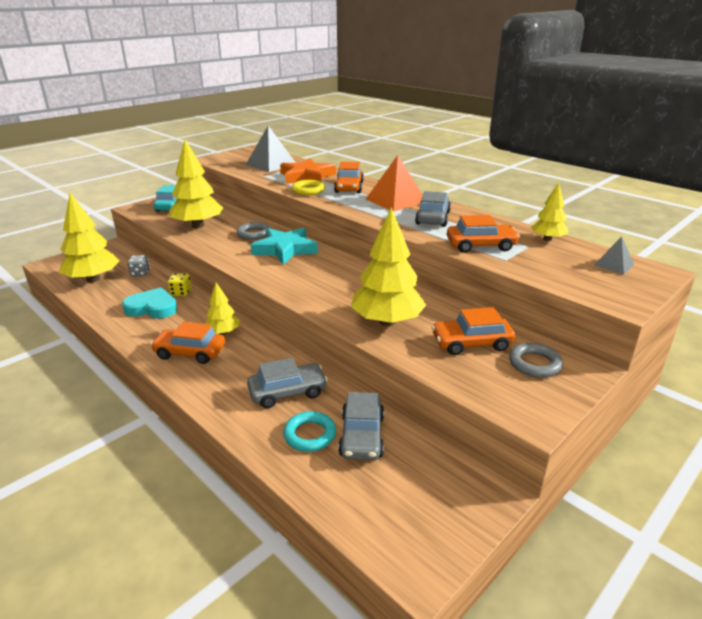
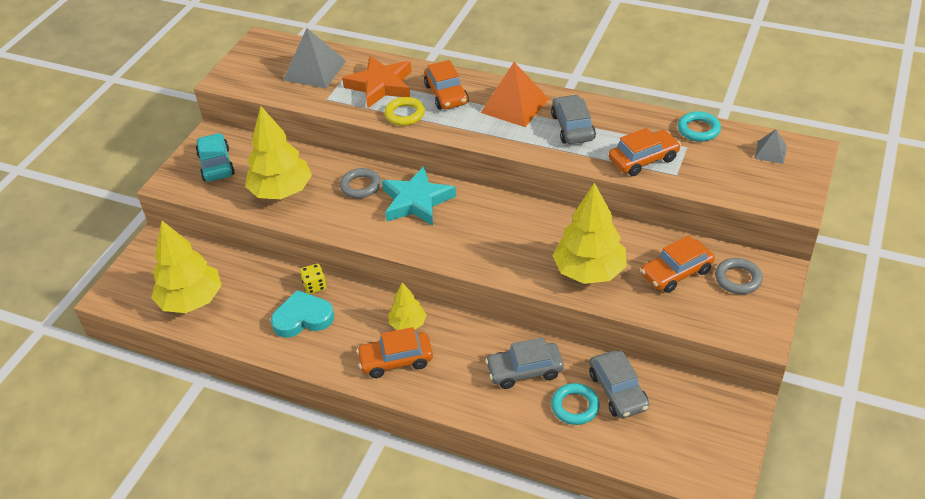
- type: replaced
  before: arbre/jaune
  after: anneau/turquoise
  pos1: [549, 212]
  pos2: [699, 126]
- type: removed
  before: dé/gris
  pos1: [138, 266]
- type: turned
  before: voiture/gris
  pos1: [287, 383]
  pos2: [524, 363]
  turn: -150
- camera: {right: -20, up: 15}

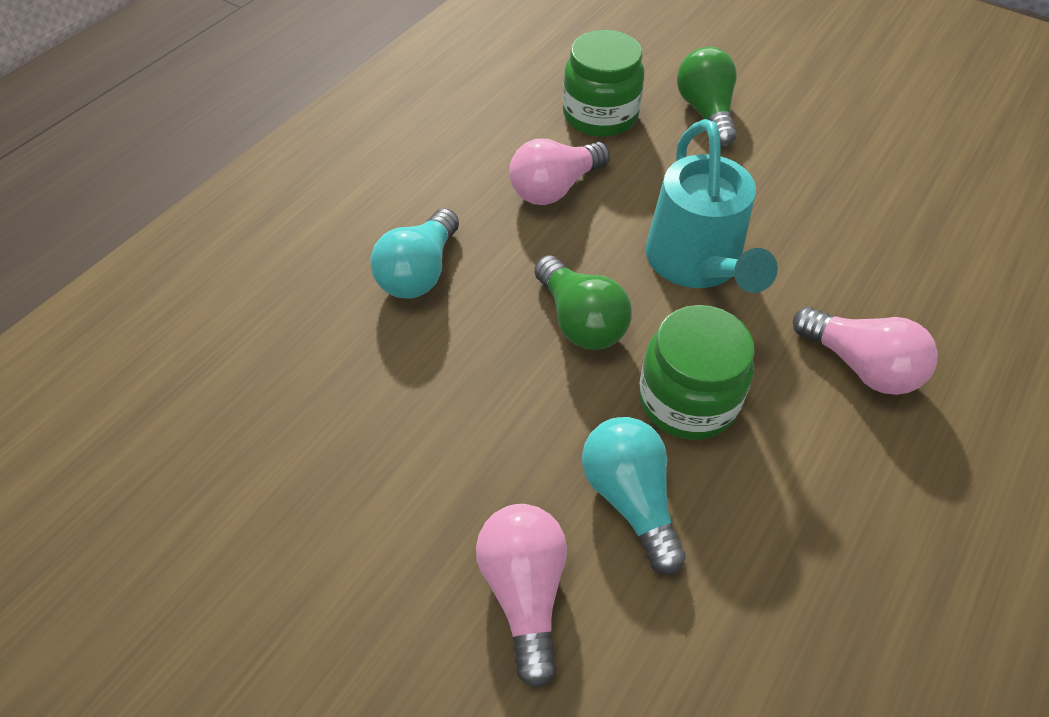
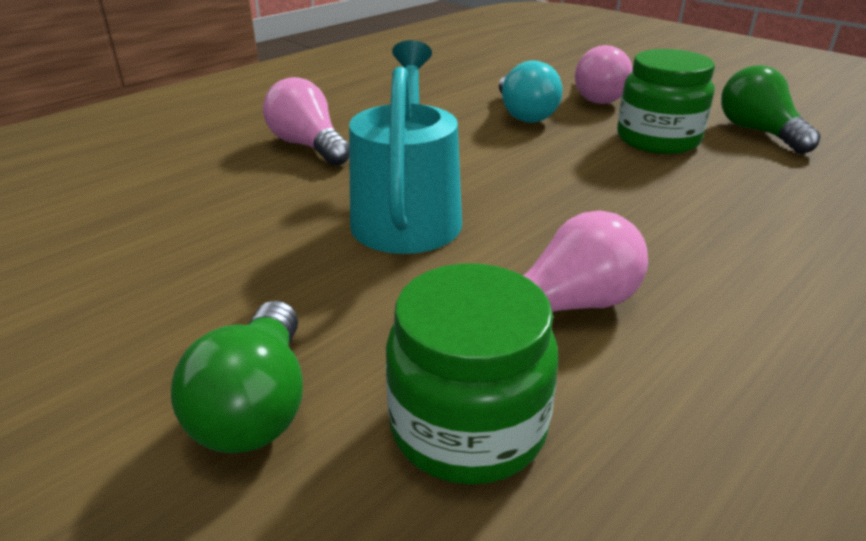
- type: removed
  before: ampoule/turquoise
  pos1: [414, 253]
- type: moved
  before: ampoule/vert
  pos1: [583, 302]
  pos2: [771, 109]
- type: moved
  before: bocal/vert
  pos1: [696, 372]
  pos2: [666, 101]
- camera: {right: -170, up: -20}

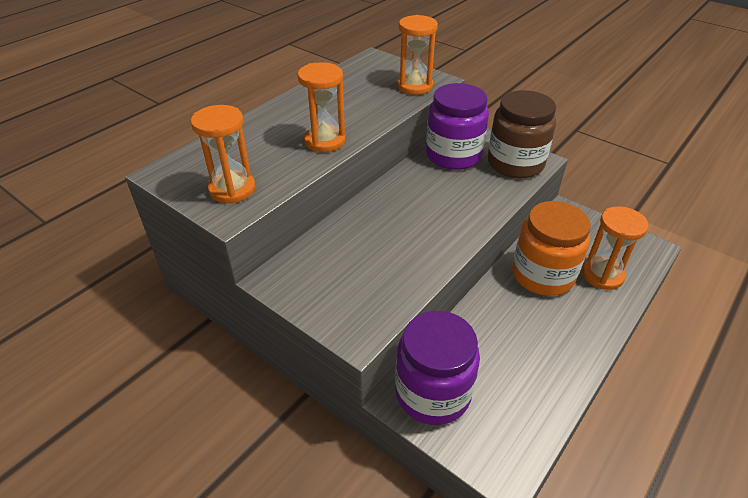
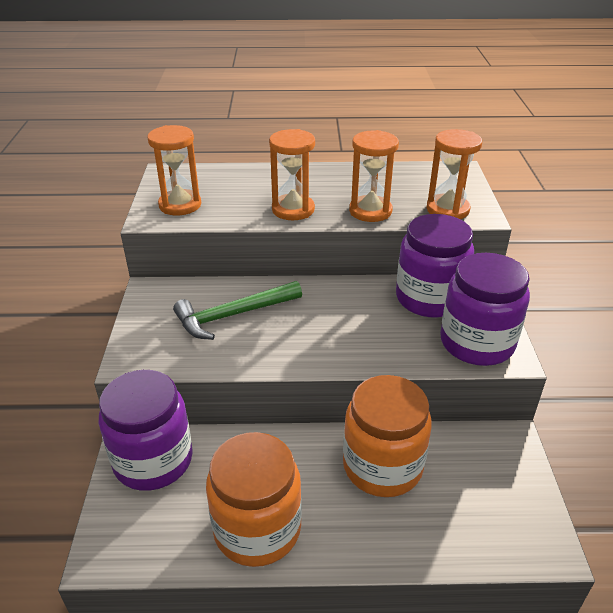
- type: recoloured
  before: bocal/marron
  after: bocal/violet
  pos1: [522, 134]
  pos2: [485, 309]
- type: moved
  before: sablier/orange
  pos1: [615, 248]
  pos2: [374, 176]
- type: added
  after: marteau/vert
  pos2: [237, 310]
- type: added
  after: bocal/orange
  pos2: [254, 499]
- camera: {right: 50, up: -5}

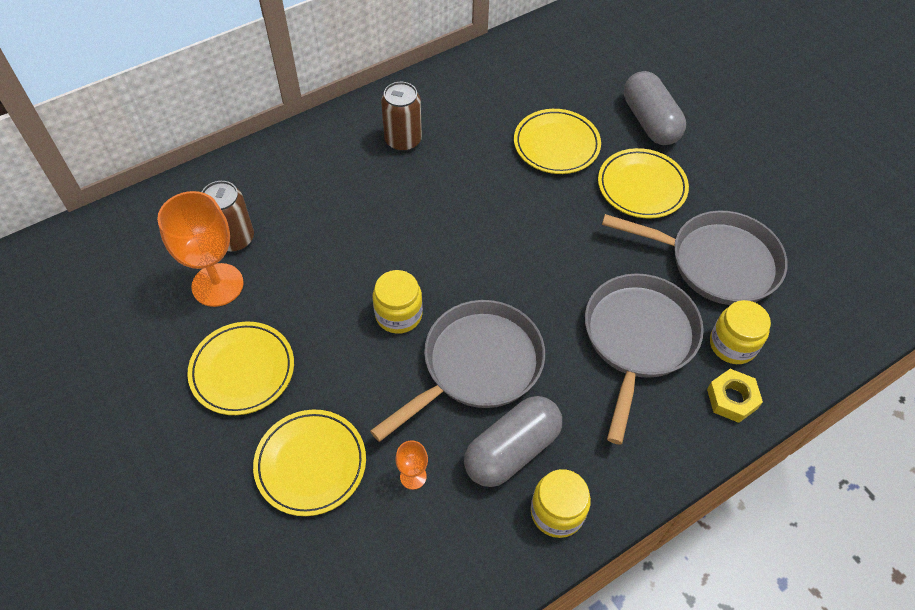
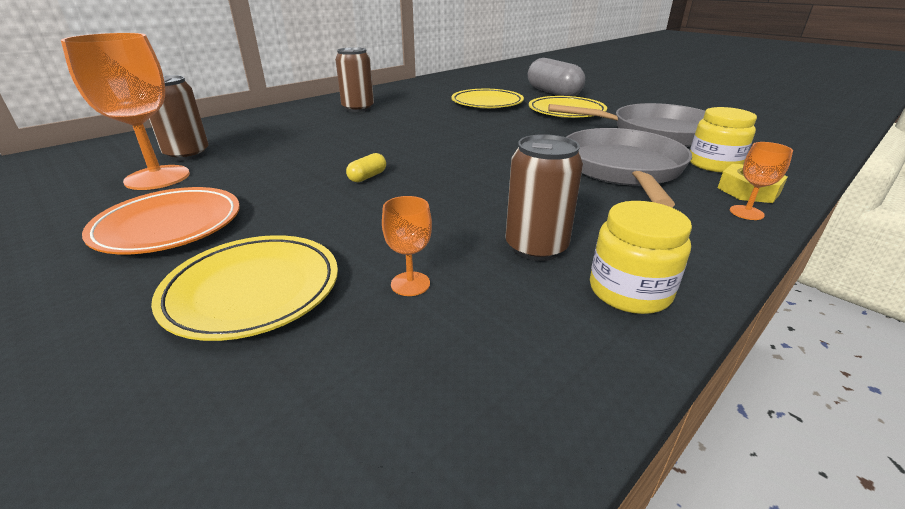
- type: replaced
  before: bocal/jaune
  after: gélule/jaune
  pos1: [398, 302]
  pos2: [366, 167]
- type: removed
  before: poêle/gris
  pos1: [457, 371]
- type: recoloured
  before: assiette/jaune
  after: assiette/orange
  pos1: [240, 368]
  pos2: [161, 220]
- type: replaced
  before: gélule/gris
  after: canette/marron
  pos1: [513, 441]
  pos2: [544, 197]
- type: added
  after: verre à pied/orange
  pos2: [761, 181]
- camera: {right: -10, up: -25}

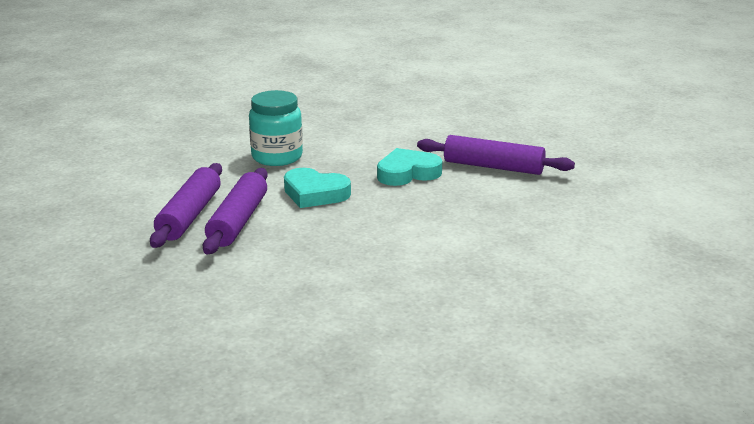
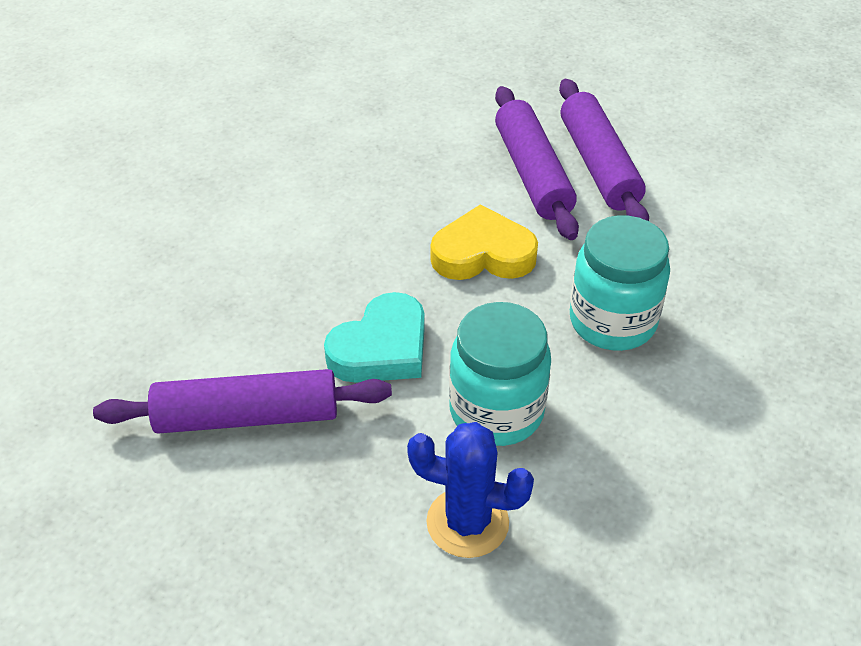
- type: recoloured
  before: cœur/turquoise
  after: cœur/jaune
  pos1: [317, 188]
  pos2: [484, 242]
- type: added
  after: bocal/turquoise
  pos2: [500, 374]
- type: added
  after: cactus/bleu
  pos2: [470, 490]
- camera: {right: 155, up: 20}

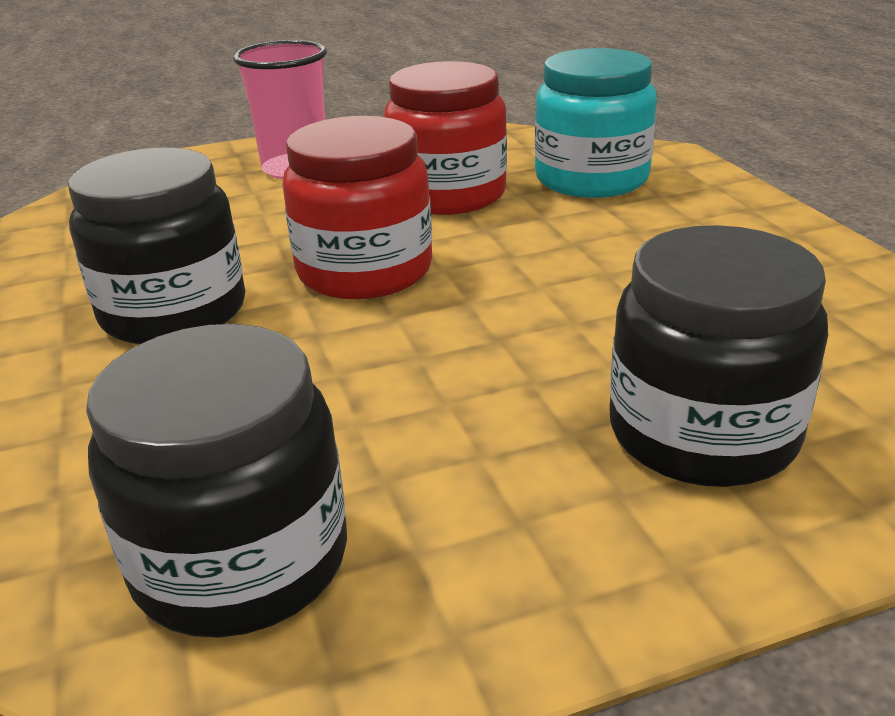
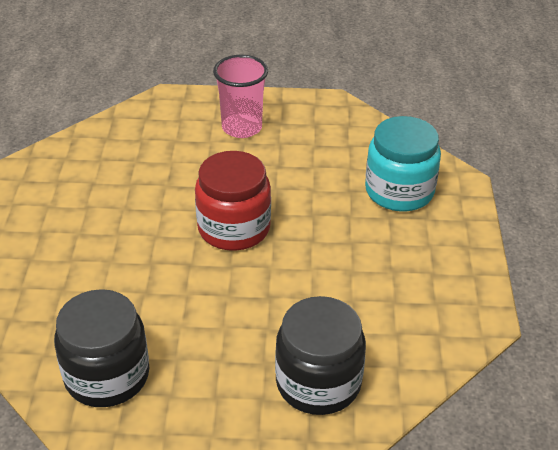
- type: removed
  before: bocal/rouge
  pos1: [445, 138]
- type: removed
  before: bocal/noir
  pos1: [156, 246]
- camera: {right: 20, up: 10}

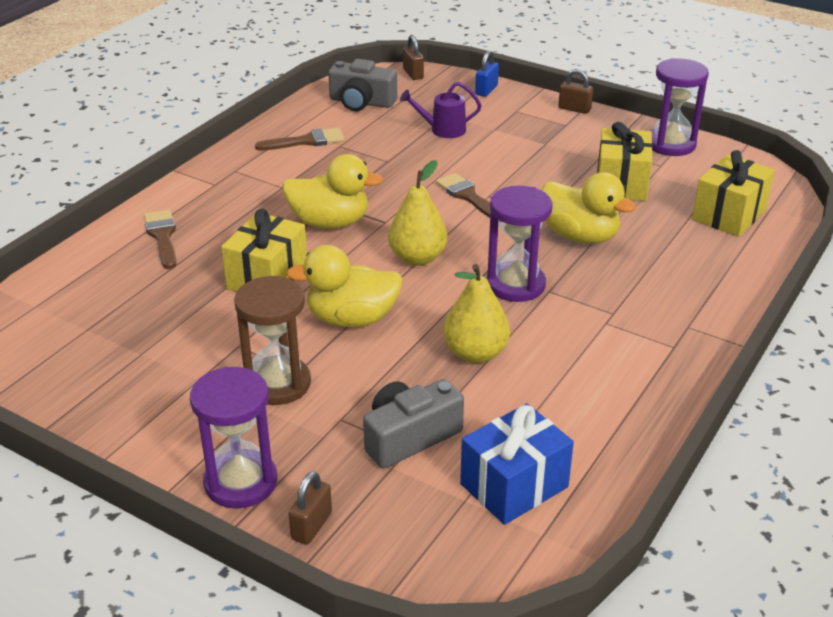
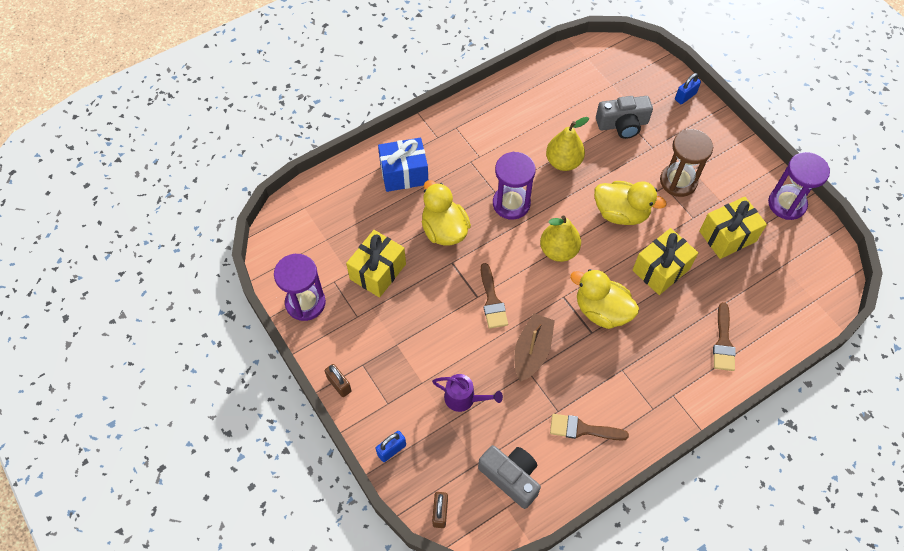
- type: moved
  before: cadeau/jaune
  pos1: [733, 193]
  pos2: [733, 228]
- type: moved
  before: sablier/violet
  pos1: [233, 438]
  pos2: [799, 186]
- type: moved
  before: cadeau/bleu
  pos1: [517, 464]
  pos2: [403, 165]
- type: recoloured
  before: cadenas/marron
  after: cadenas/bleu
  pos1: [310, 508]
  pos2: [688, 88]
- type: added
  after: bateau/marron
  pos2: [534, 347]
- camera: {right: -155, up: 25}

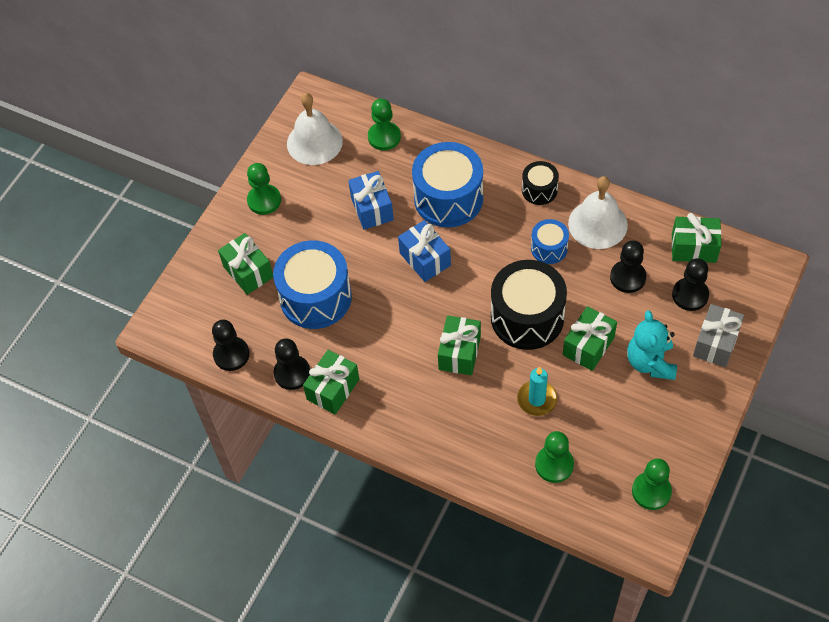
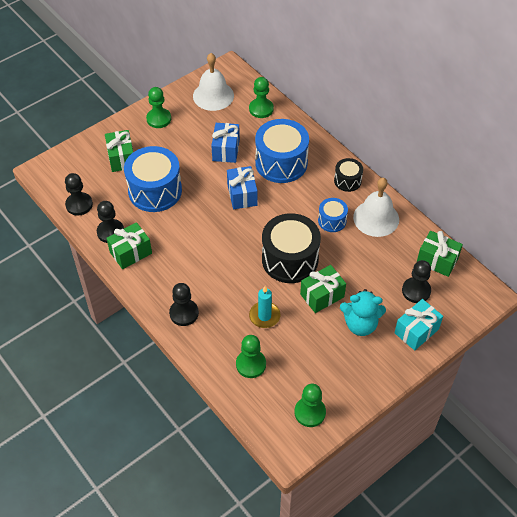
- type: moved
  before: pion/noir
  pos1: [628, 267]
  pos2: [184, 304]
- type: recoloured
  before: cadeau/gris
  after: cadeau/turquoise
  pos1: [718, 335]
  pos2: [418, 325]
- type: turned
  before: ours en peluche/turquoise
  pos1: [652, 345]
  pos2: [363, 312]
  turn: -105
- type: removed
  before: cadeau/vert
  pos1: [459, 345]
- camera: {right: 20, up: -5}

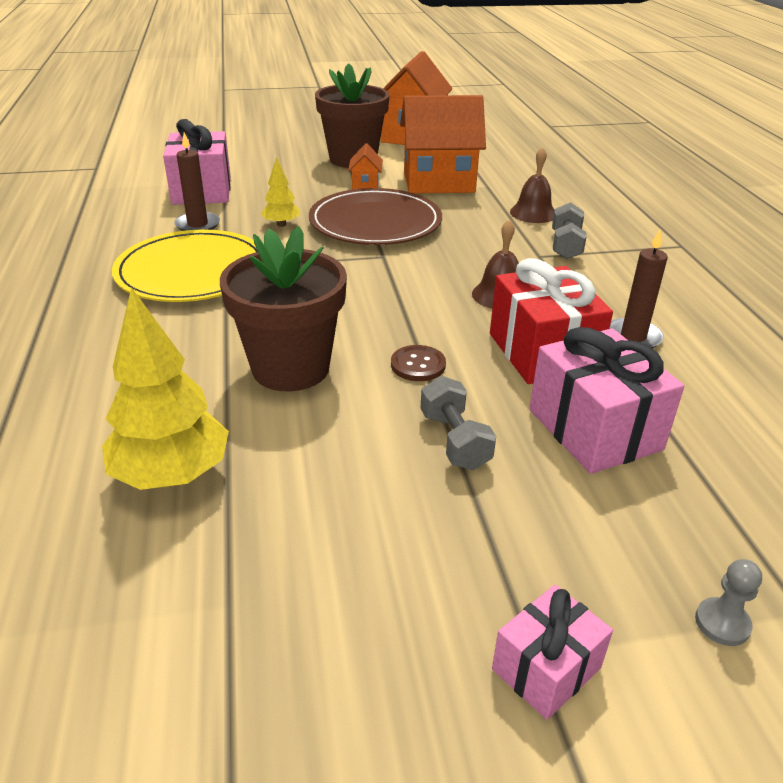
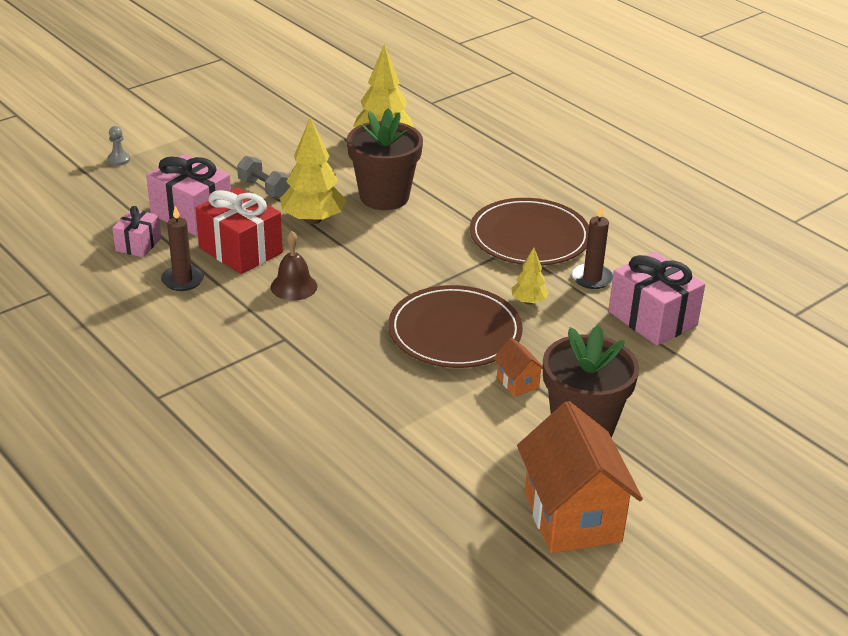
- type: removed
  before: maison/orange
  pos1: [443, 144]
- type: removed
  before: cloche/marron
  pos1: [532, 185]
- type: removed
  before: haltère/gris
  pos1: [569, 230]
- type: recoloured
  before: assiette/jaune
  after: assiette/marron
  pos1: [185, 266]
  pos2: [529, 232]
- type: replaced
  before: bouton/marron
  after: arbre/jaune
  pos1: [418, 363]
  pos2: [313, 170]
- type: moved
  before: cadeau/rose
  pos1: [552, 652]
  pos2: [136, 231]
- camera: {right: 150, up: 0}

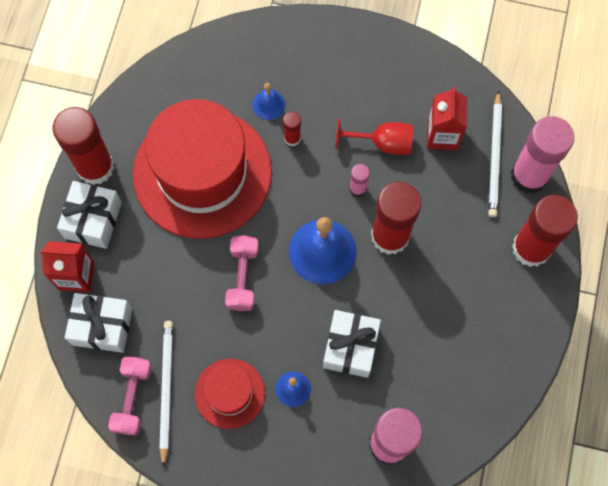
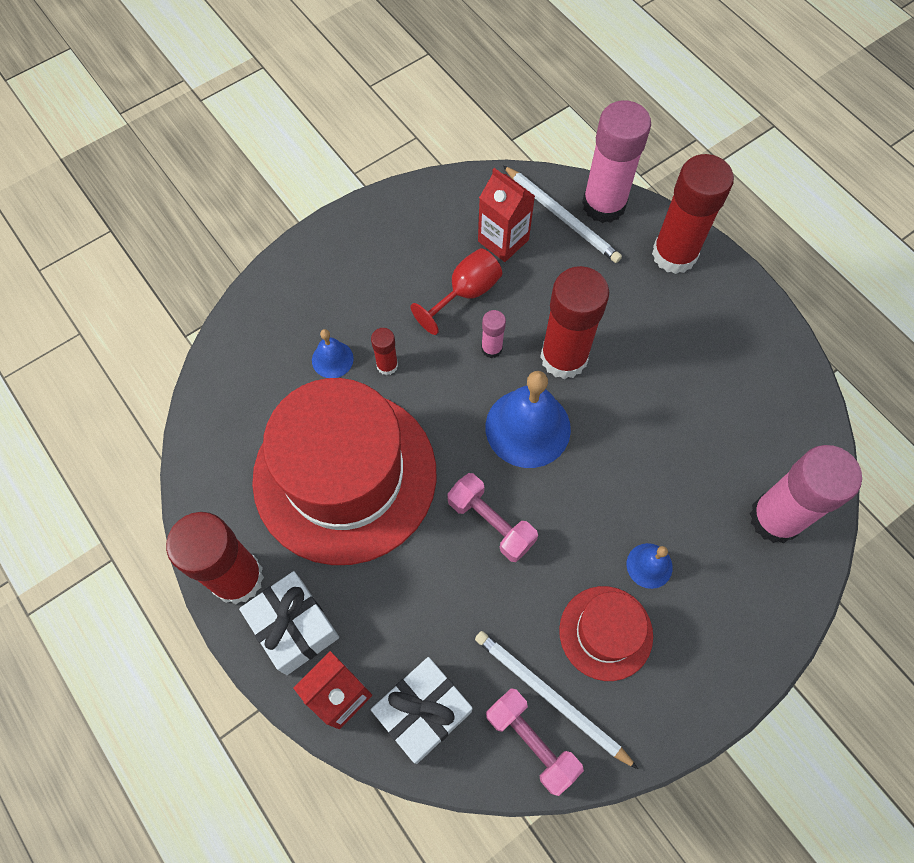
- type: removed
  before: cadeau/blanc
  pos1: [352, 344]
- camera: {right: -50, up: -5}

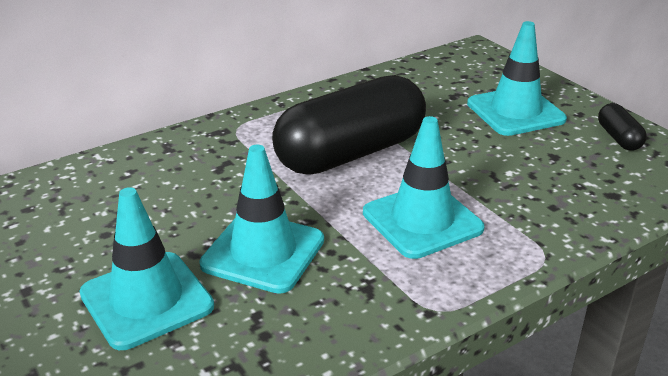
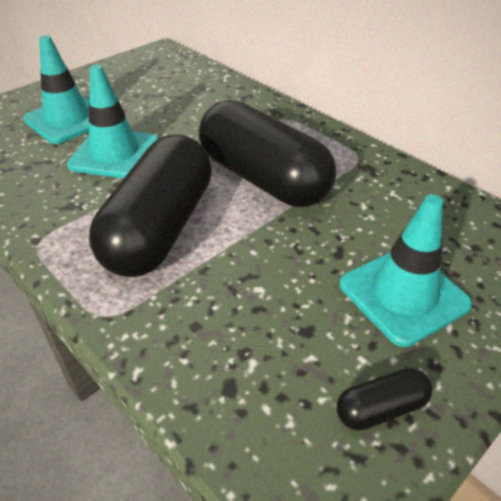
- type: replaced
  before: cône de chantier/turquoise
  after: gélule/noir
  pos1: [424, 187]
  pos2: [150, 206]
- camera: {right: 80, up: 10}

